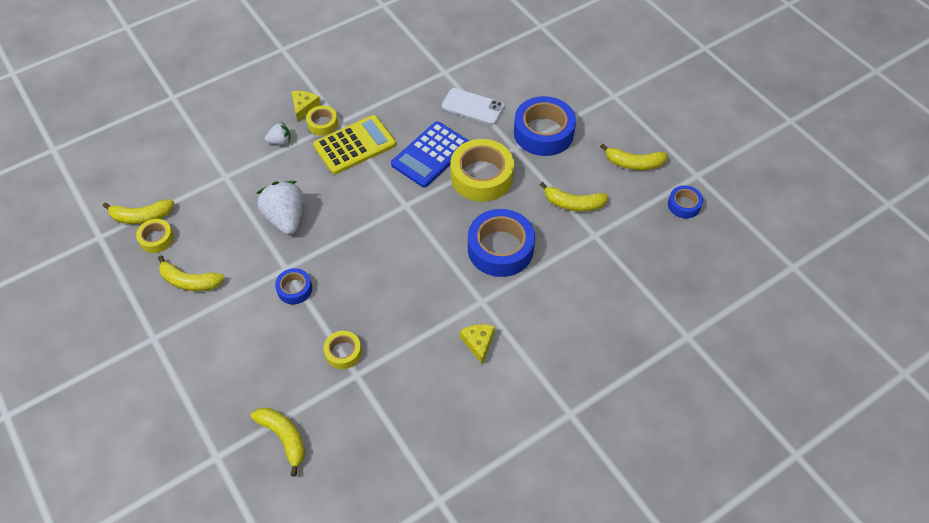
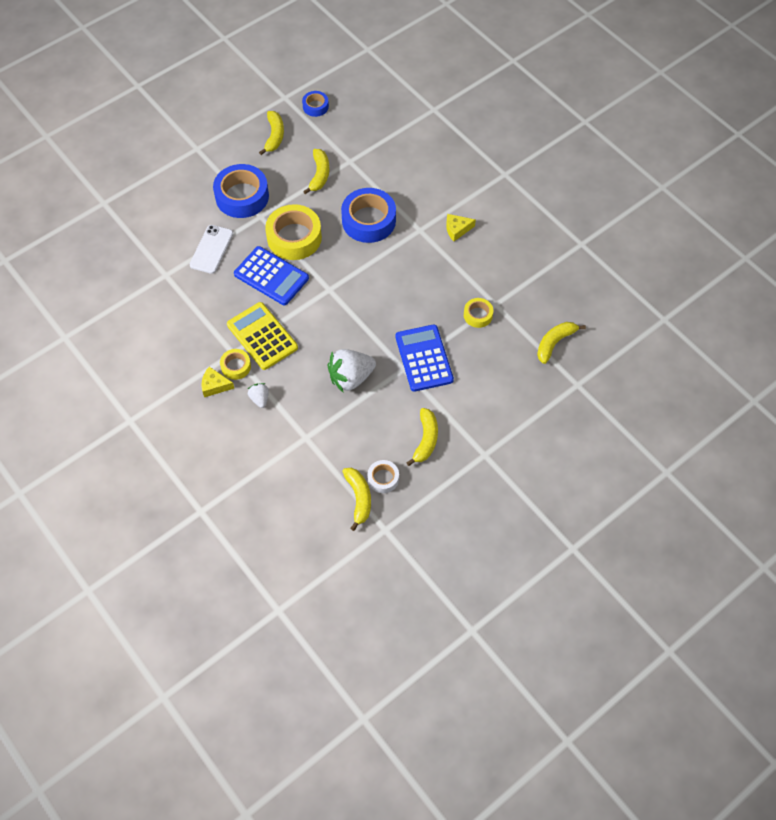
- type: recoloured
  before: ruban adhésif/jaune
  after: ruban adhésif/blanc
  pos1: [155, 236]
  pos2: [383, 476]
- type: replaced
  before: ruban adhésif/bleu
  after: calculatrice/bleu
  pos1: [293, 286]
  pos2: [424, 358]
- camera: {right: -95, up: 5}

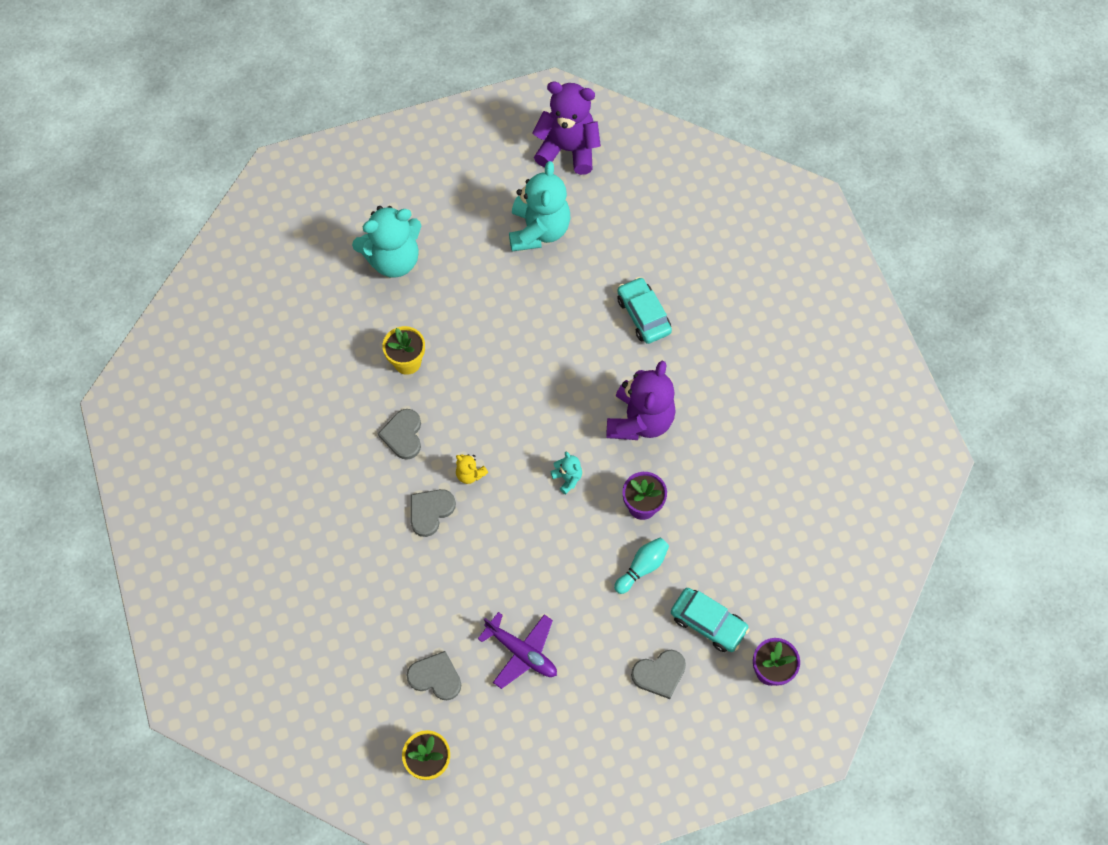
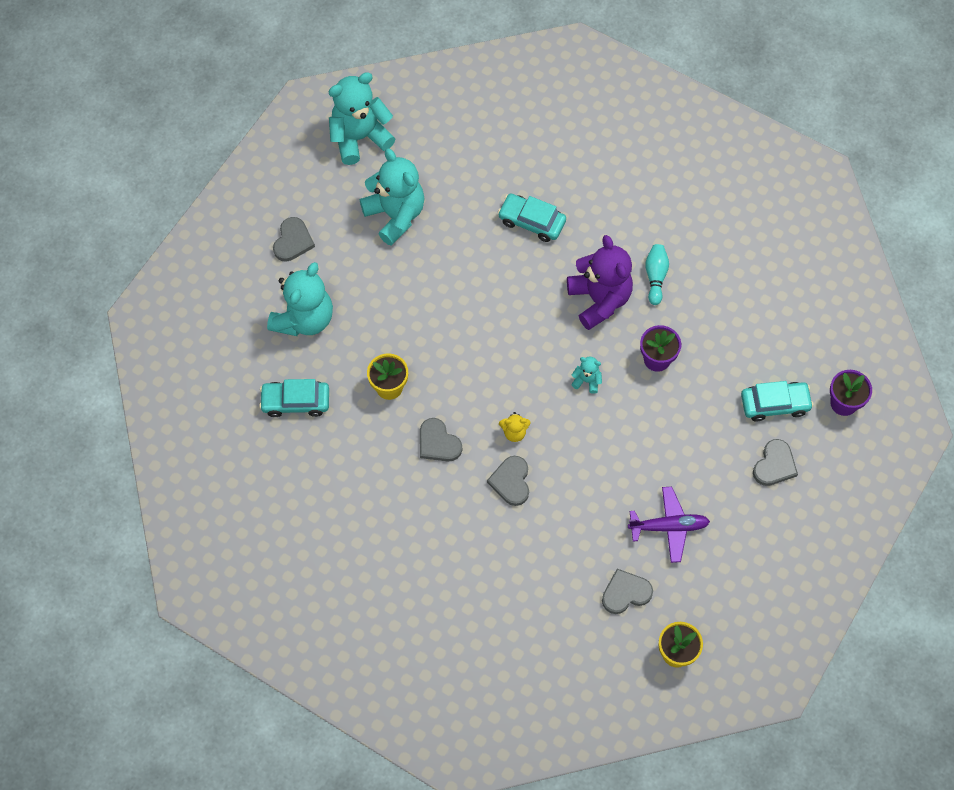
- type: recoloured
  before: ours en peluche/violet
  after: ours en peluche/turquoise
  pos1: [566, 128]
  pos2: [361, 118]
- type: moved
  before: quille/turquoise
  pos1: [641, 566]
  pos2: [657, 274]
- type: added
  after: cœur/gris
  pos2: [294, 239]
- type: added
  after: voiture/turquoise
  pos2: [294, 398]
- camera: {right: -40, up: 0}

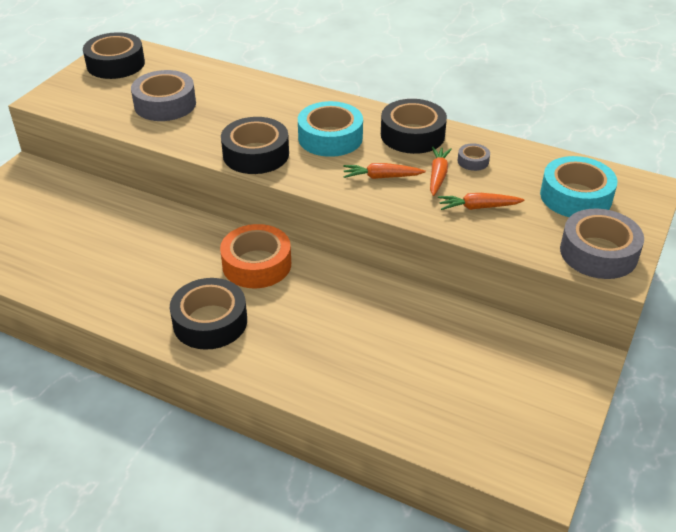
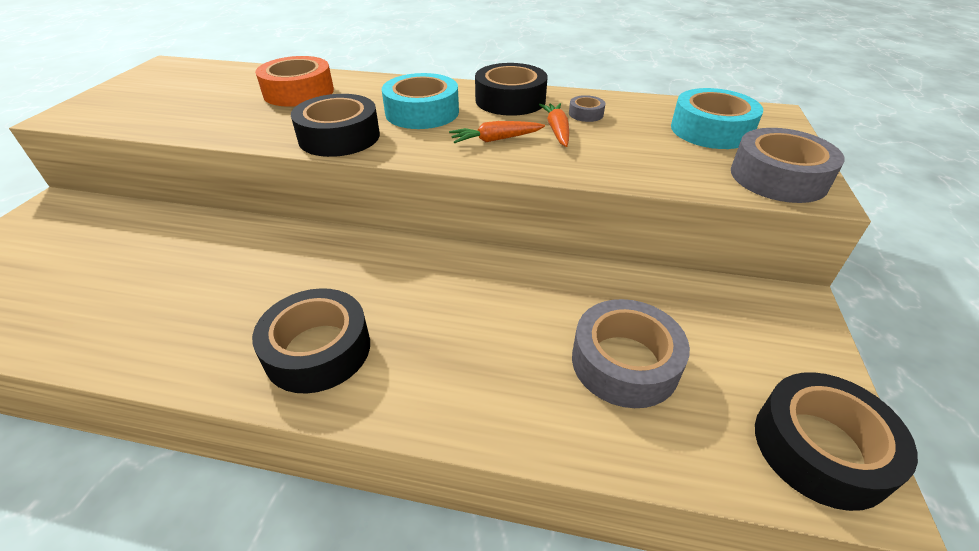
- type: moved
  before: ruban adhésif/noir
  pos1: [114, 55]
  pos2: [836, 441]
- type: moved
  before: ruban adhésif/gris
  pos1: [163, 95]
  pos2: [631, 353]
- type: removed
  before: carotte/orange
  pos1: [481, 201]
- type: moved
  before: ruban adhésif/orange
  pos1: [255, 256]
  pos2: [294, 81]
- camera: {right: -15, up: 0}

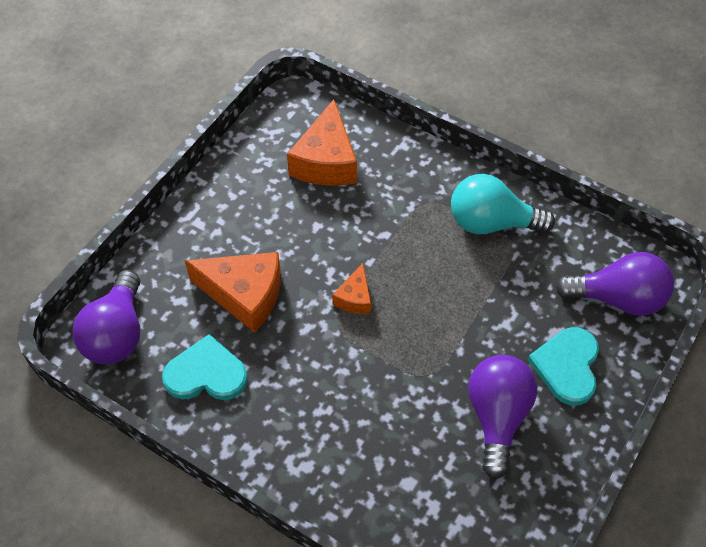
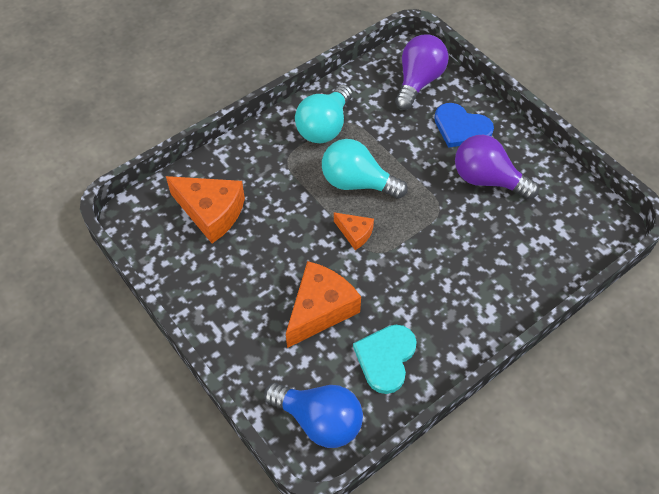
- type: recoloured
  before: ampoule/violet
  after: ampoule/bleu
  pos1: [106, 317]
  pos2: [313, 415]
- type: recoloured
  before: cœur/turquoise
  after: cœur/bleu
  pos1: [563, 366]
  pos2: [464, 125]
- type: added
  after: ampoule/turquoise
  pos2: [365, 169]
- camera: {right: -70, up: 0}

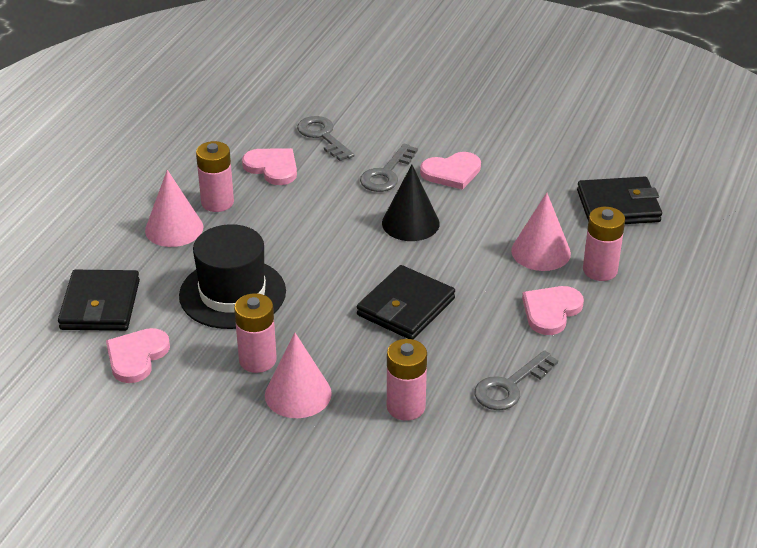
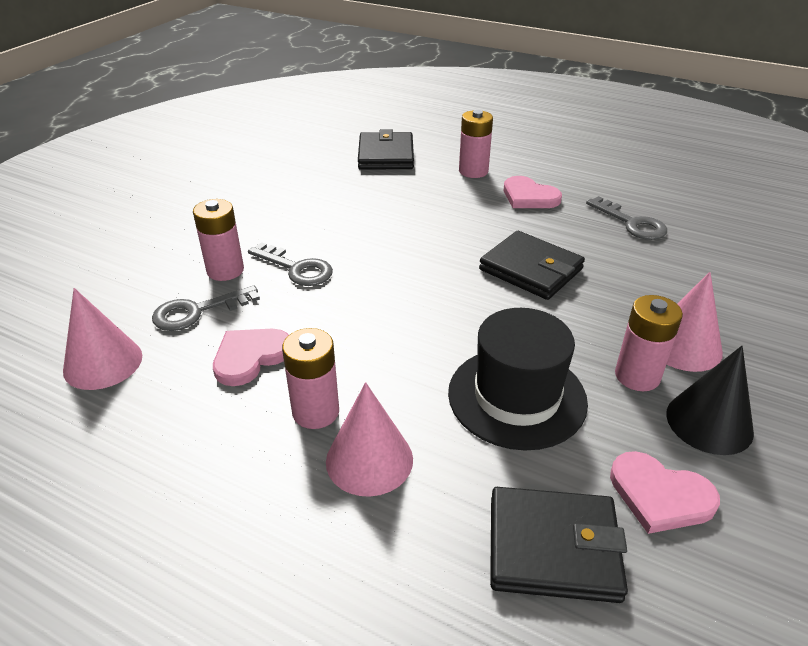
- type: removed
  before: cœur/rose
  pos1: [450, 171]
- type: moved
  before: cône/noir
  pos1: [411, 203]
  pos2: [710, 400]
- type: moved
  before: cône/rose
  pos1: [541, 232]
  pos2: [102, 339]
- type: moved
  before: pile/rose
  pos1: [407, 380]
  pos2: [218, 240]
- camera: {right: -85, up: 0}

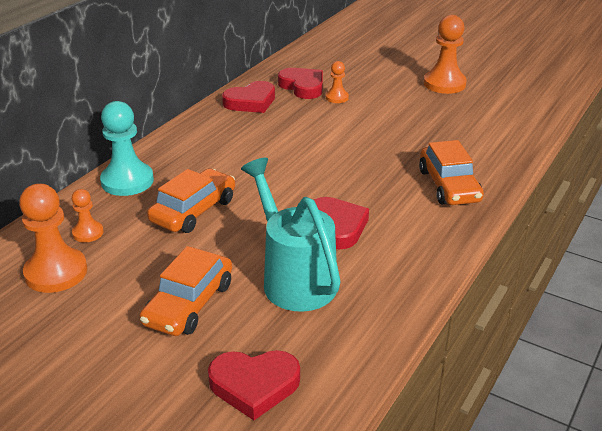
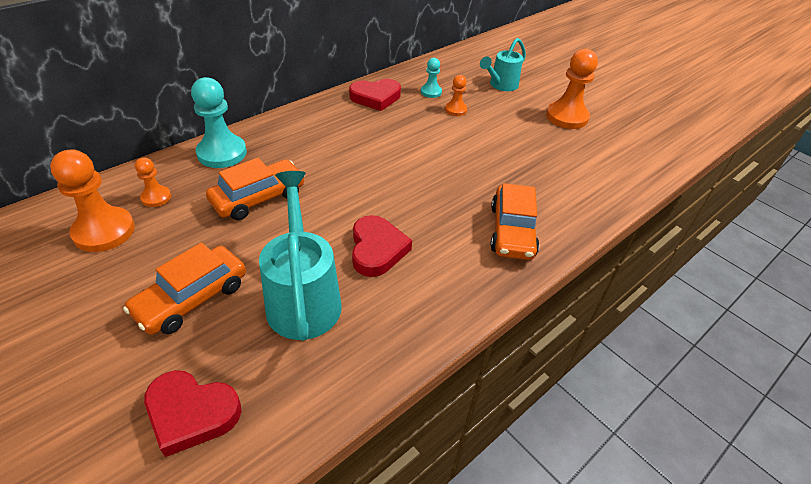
- type: replaced
  before: cœur/rouge
  after: pion/turquoise
  pos1: [300, 83]
  pos2: [431, 78]
- type: added
  after: arrosoir/turquoise
  pos2: [503, 64]
- camera: {right: 15, up: 10}

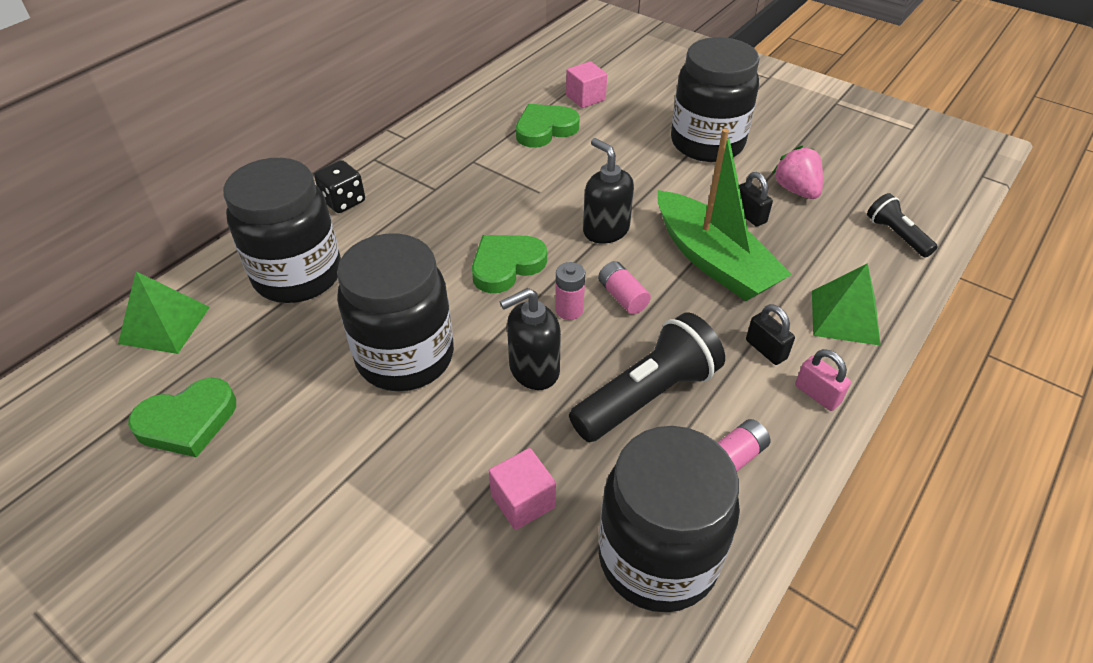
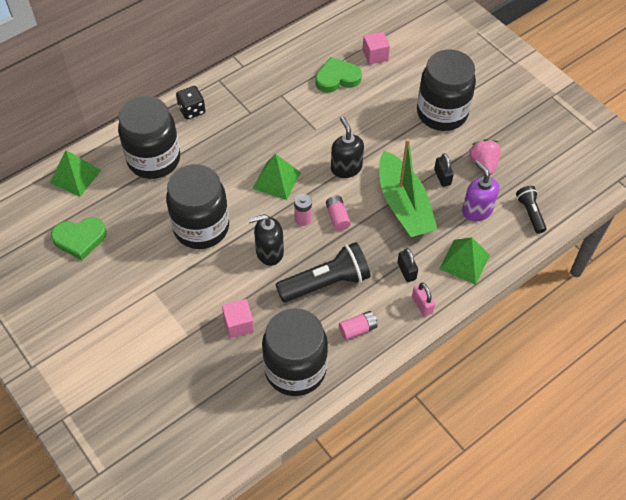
- type: replaced
  before: cœur/vert
  after: pyramide/vert
  pos1: [509, 264]
  pos2: [277, 177]
- type: added
  after: distributeur de savon/violet
  pos2: [480, 190]
- camera: {right: 15, up: 10}

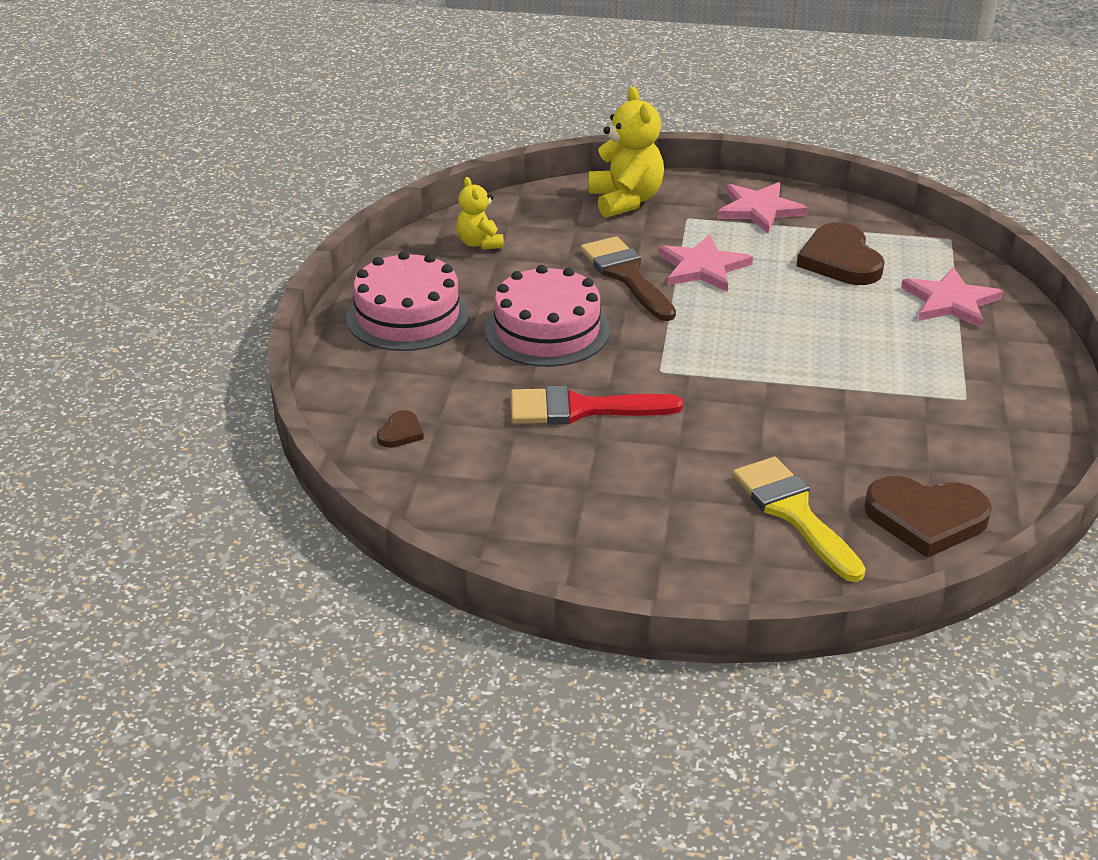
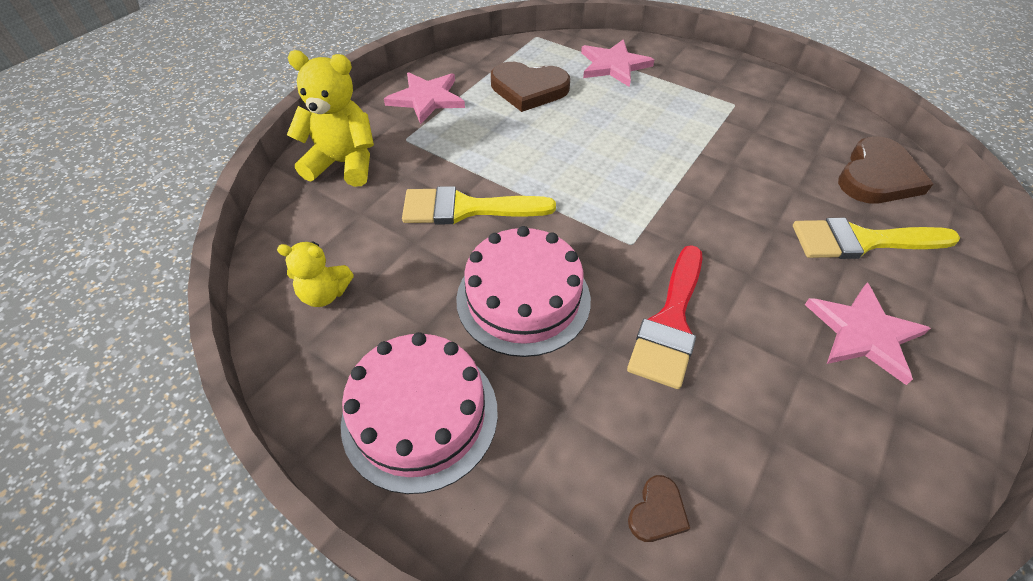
- type: moved
  before: étoile/rose
  pos1: [705, 263]
  pos2: [868, 334]
- type: recoloured
  before: pinceau/marron
  after: pinceau/jaune
  pos1: [628, 278]
  pos2: [479, 205]
- type: turned
  before: cœur/marron
  pos1: [400, 429]
  pos2: [659, 508]
  turn: 75
- camera: {right: -65, up: 15}

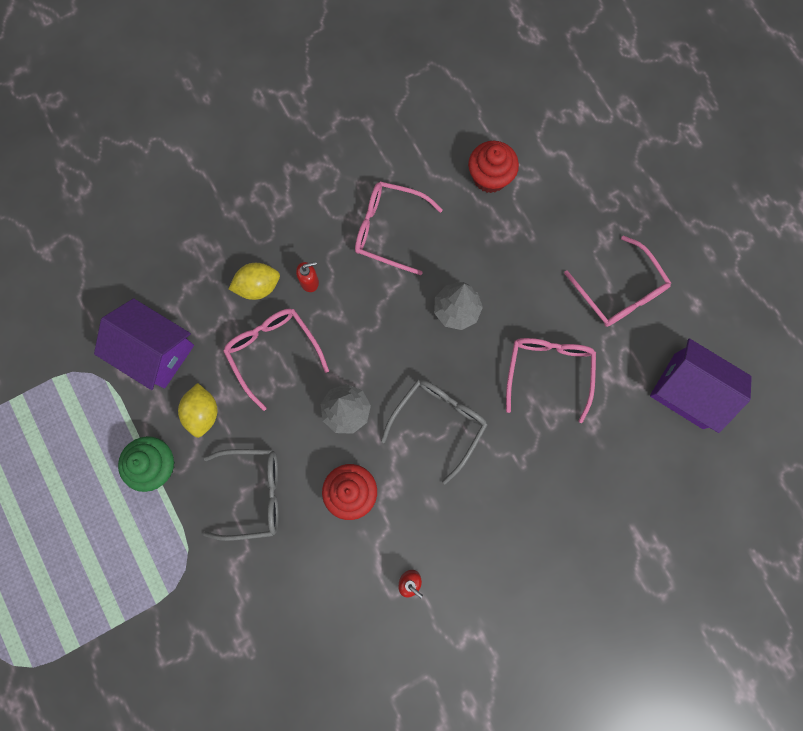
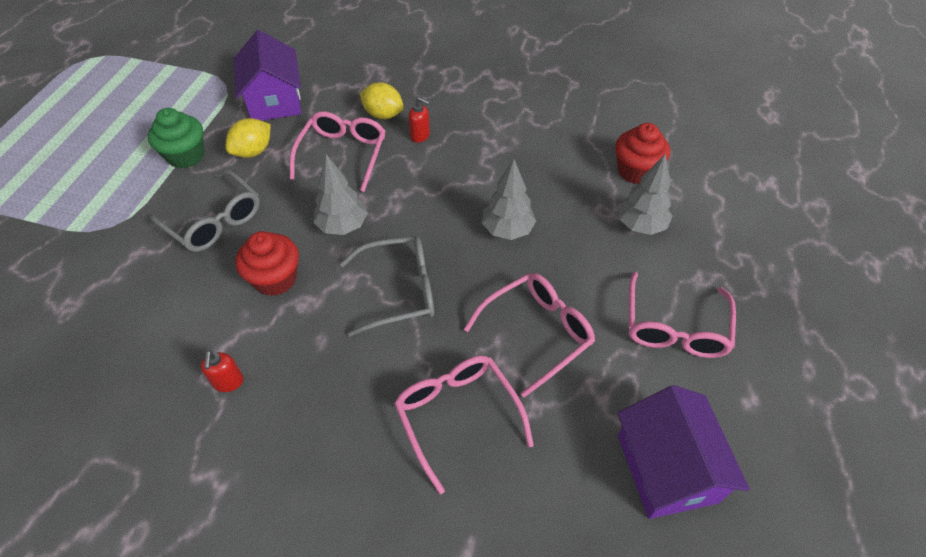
- type: moved
  before: lunettes/rose
  pos1: [399, 228]
  pos2: [464, 425]
- type: added
  after: arbre/gris
  pos2: [645, 194]
- camera: {right: 45, up: -25}

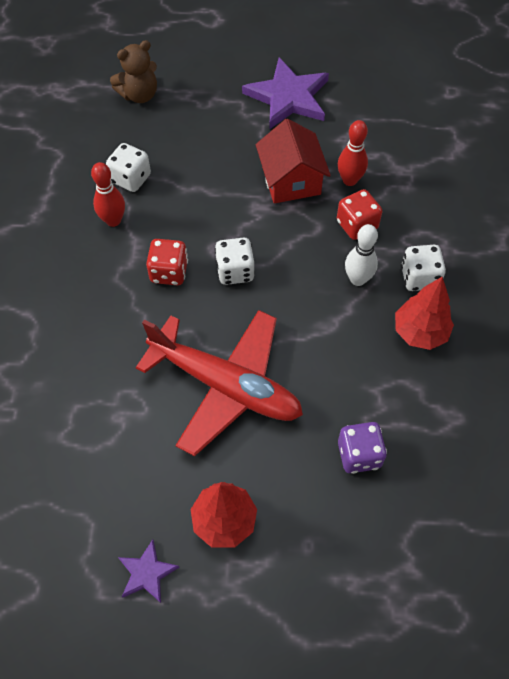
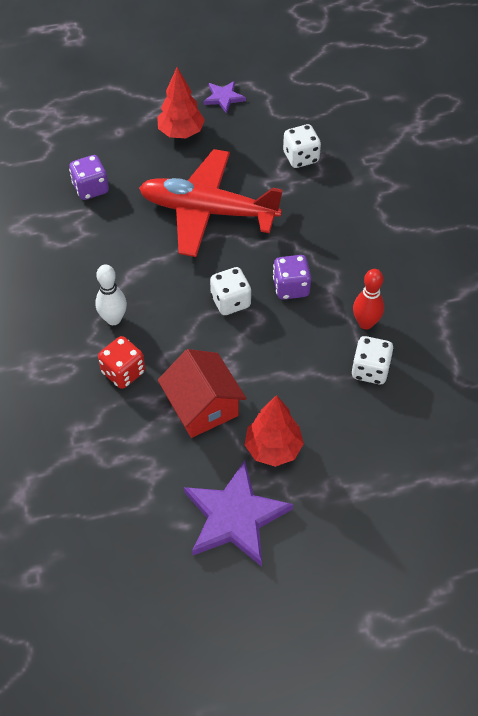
- type: removed
  before: ours en peluche/marron
  pos1: [133, 71]
- type: removed
  before: quille/rouge
  pos1: [353, 153]
- type: recoloured
  before: dé/rouge
  after: dé/violet
  pos1: [167, 262]
  pos2: [292, 277]
- type: moved
  before: dé/blanc
  pos1: [423, 268]
  pos2: [302, 146]
- type: moved
  before: arbre/rouge
  pos1: [424, 313]
  pos2: [274, 431]
- camera: {right: 165, up: -5}

